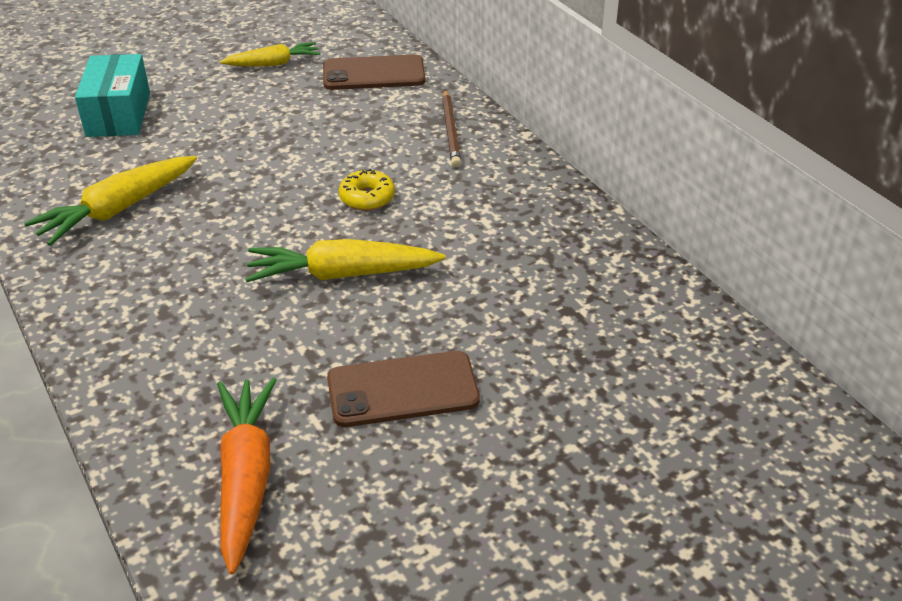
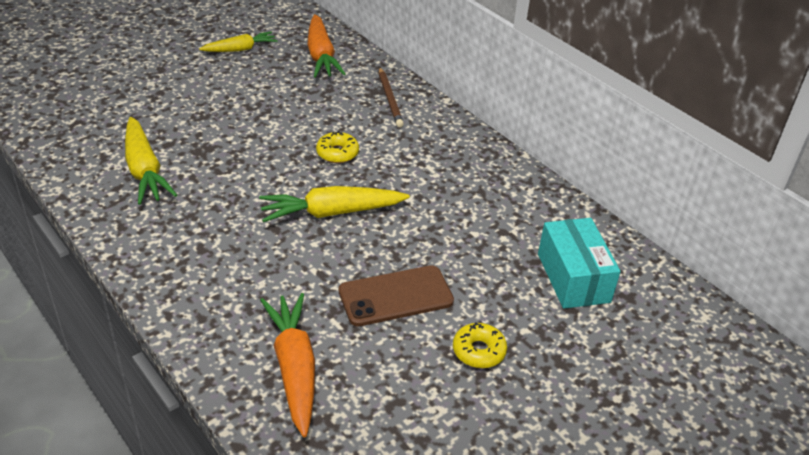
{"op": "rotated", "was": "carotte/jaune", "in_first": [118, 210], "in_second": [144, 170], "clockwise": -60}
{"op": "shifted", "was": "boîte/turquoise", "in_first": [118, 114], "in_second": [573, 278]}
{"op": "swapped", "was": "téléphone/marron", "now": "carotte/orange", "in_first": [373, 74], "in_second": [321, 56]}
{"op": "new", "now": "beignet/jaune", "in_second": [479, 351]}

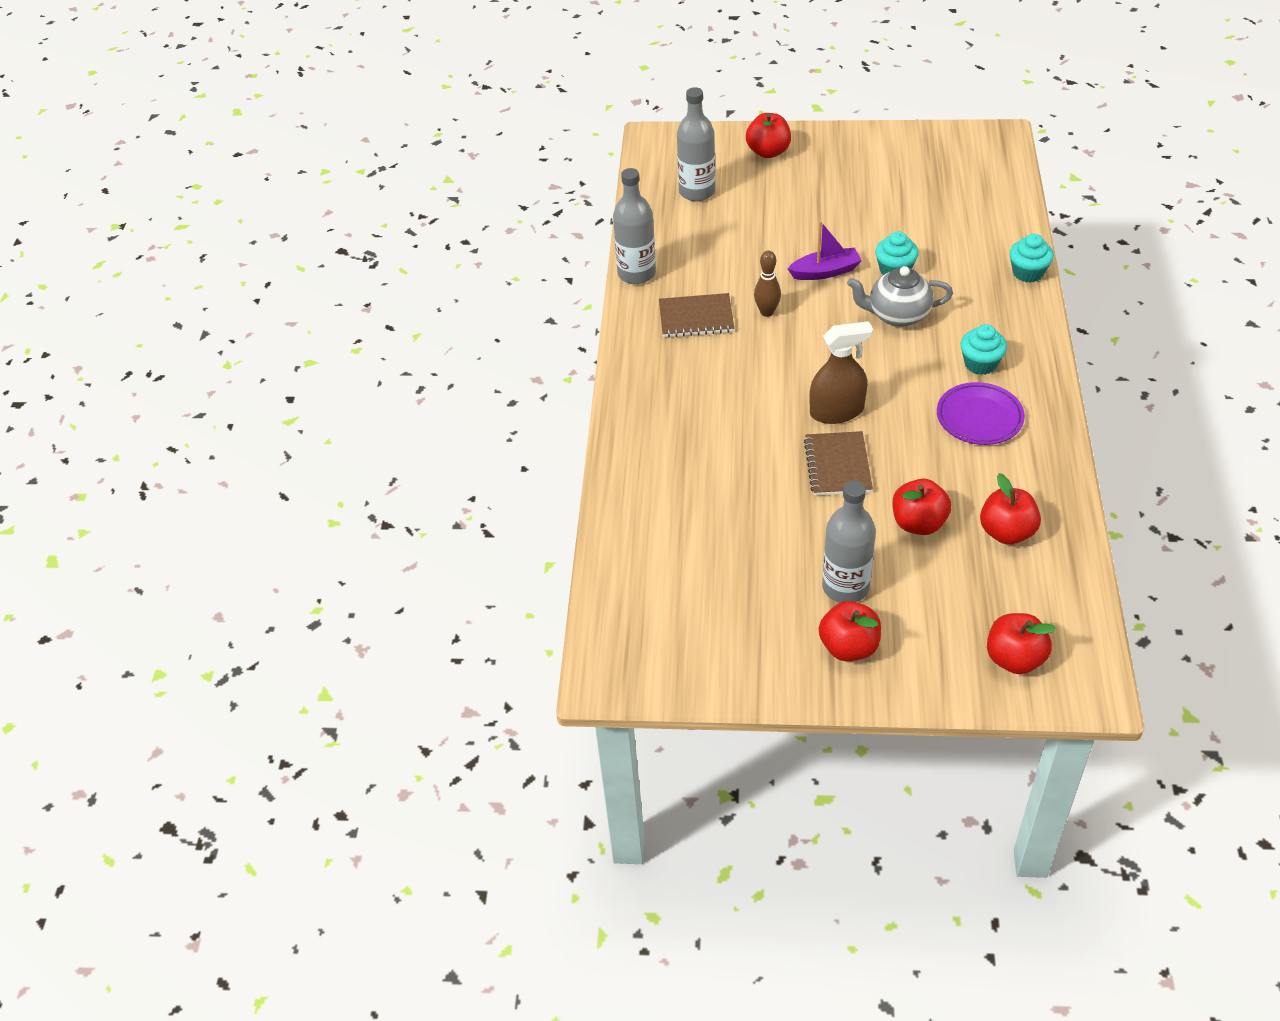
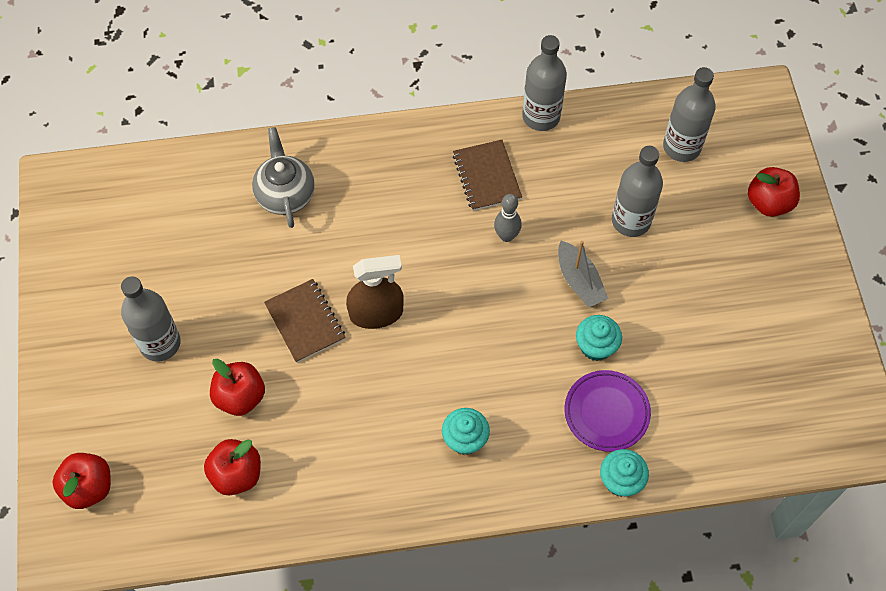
{"op": "repainted", "was": "quille/marron", "now": "quille/gris", "in_first": [767, 312], "in_second": [506, 236]}
{"op": "repainted", "was": "bateau/violet", "now": "bateau/gris", "in_first": [825, 272], "in_second": [579, 281]}
{"op": "rotated", "was": "carnet/marron", "in_first": [837, 465], "in_second": [305, 322], "clockwise": 75}
{"op": "rotated", "was": "vaporisateur/marron", "in_first": [836, 411], "in_second": [376, 313], "clockwise": -75}
{"op": "gone", "was": "pomme/rouge", "in_first": [849, 647]}
{"op": "shifted", "was": "théière/gris", "in_first": [897, 315], "in_second": [285, 194]}
{"op": "shifted", "was": "assiette/violet", "in_first": [979, 417], "in_second": [606, 412]}
{"op": "new", "now": "bouteille/gris", "in_second": [631, 221]}

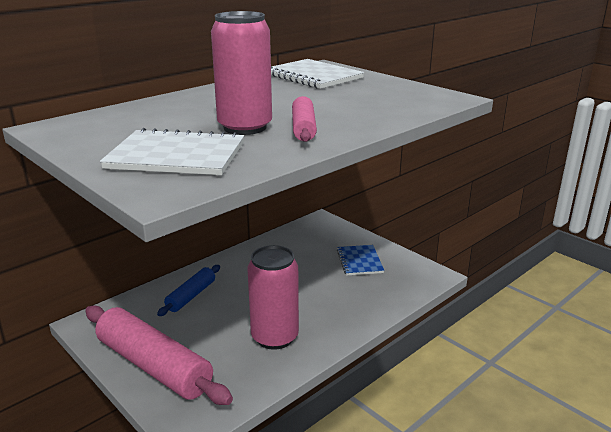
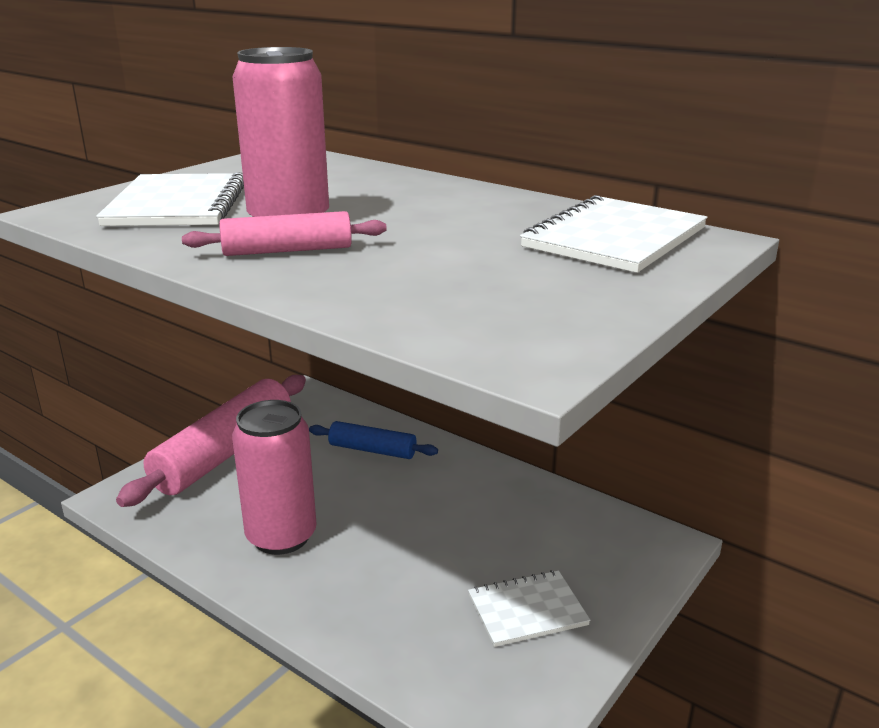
{"op": "repainted", "was": "carnet/bleu", "now": "carnet/blanc", "in_first": [359, 261], "in_second": [527, 610]}

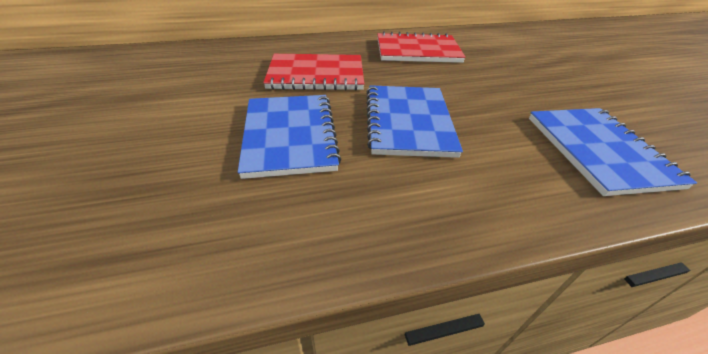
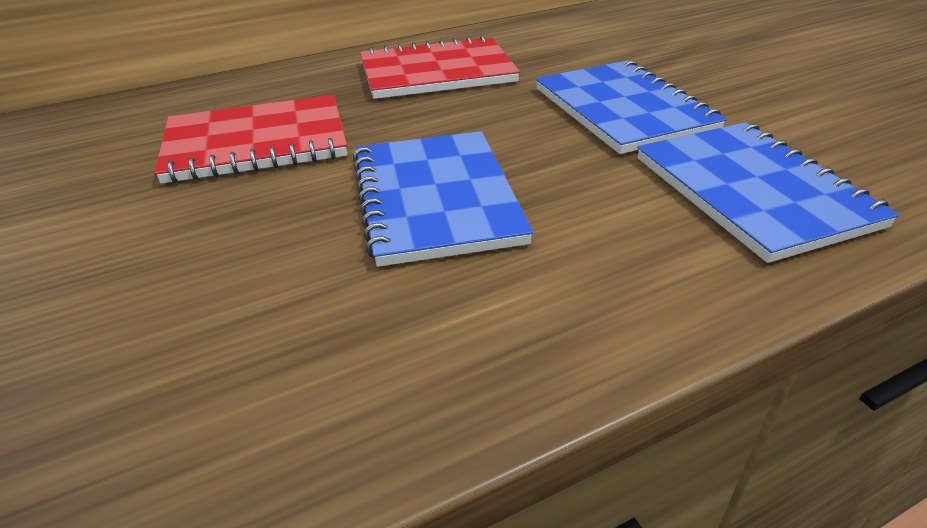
{"op": "shifted", "was": "carnet/bleu", "in_first": [290, 135], "in_second": [623, 109]}

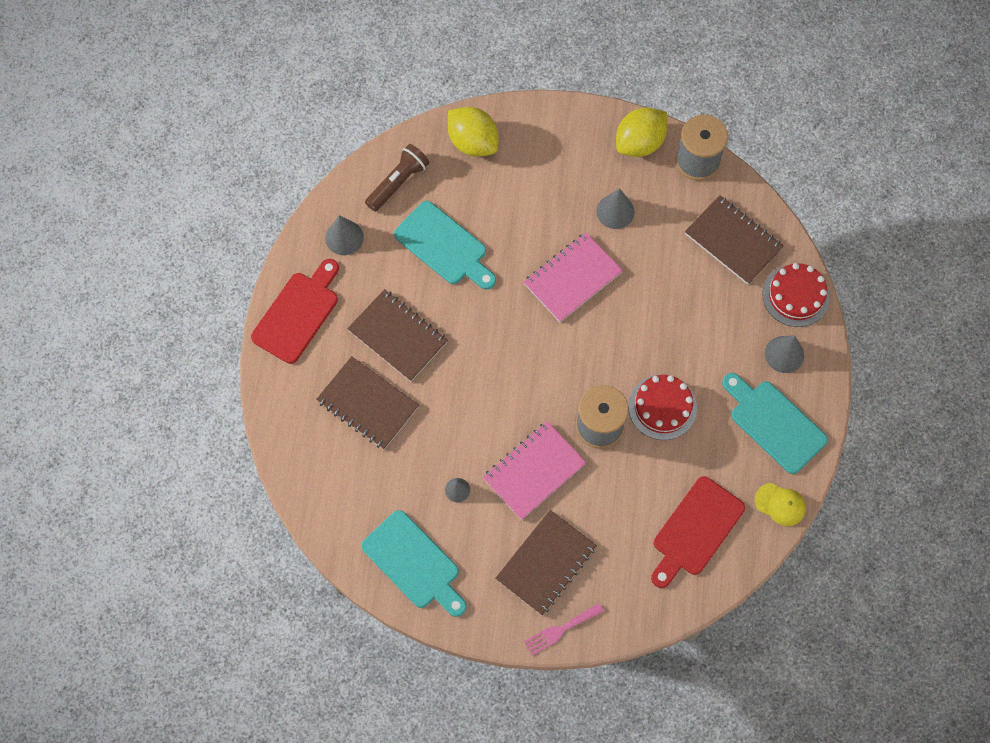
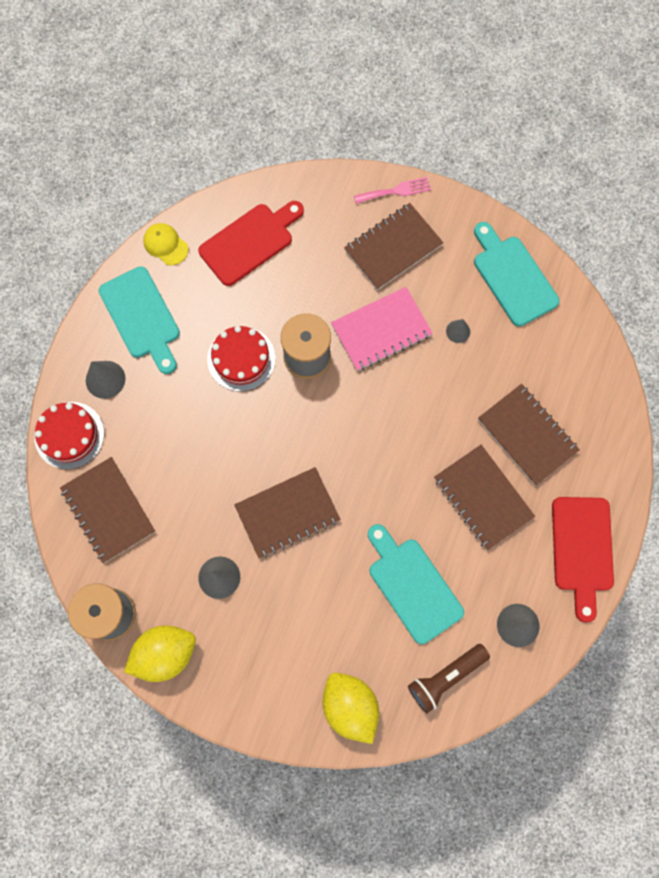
{"op": "rotated", "was": "planche à découper/rouge", "in_first": [298, 313], "in_second": [582, 550], "clockwise": -45}
{"op": "repainted", "was": "carnet/rose", "now": "carnet/marron", "in_first": [572, 278], "in_second": [287, 513]}

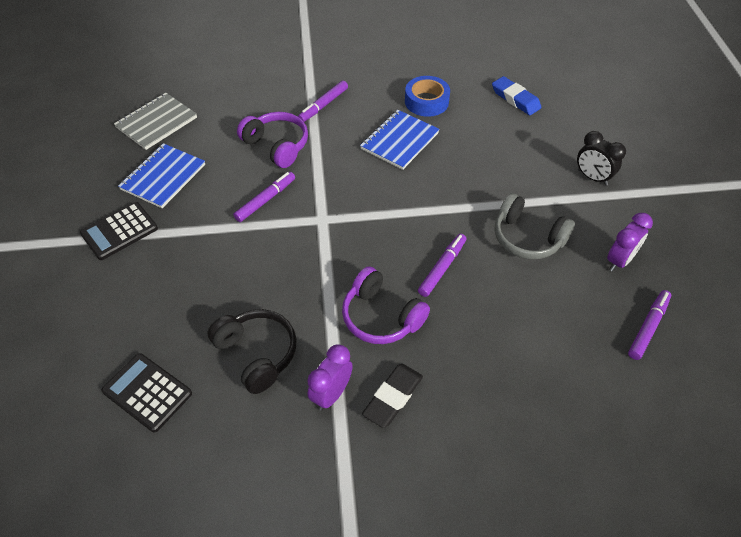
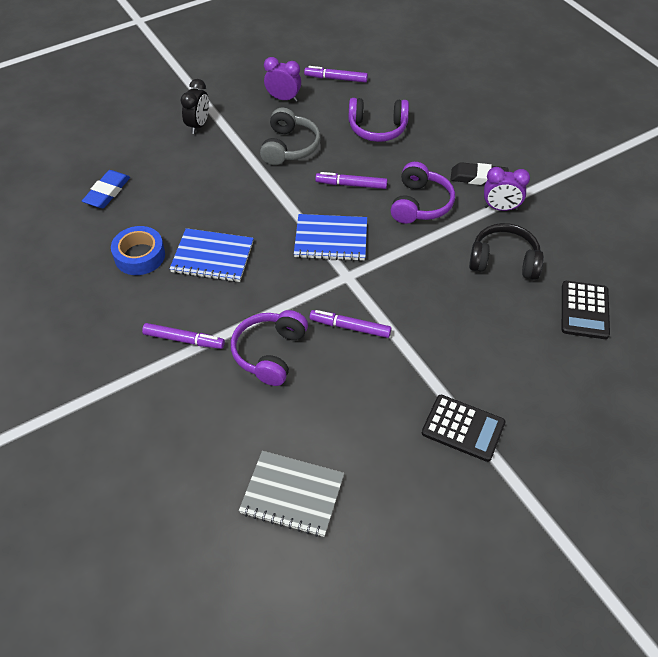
{"op": "shifted", "was": "carnet/bleu", "in_first": [163, 177], "in_second": [331, 239]}
{"op": "rotated", "was": "casque audio/noir", "in_first": [257, 354], "in_second": [504, 261], "clockwise": 75}
{"op": "new", "now": "casque audio/violet", "in_second": [377, 128]}

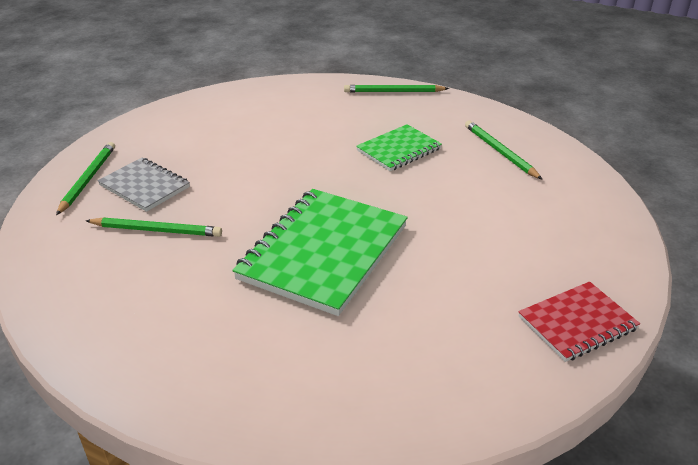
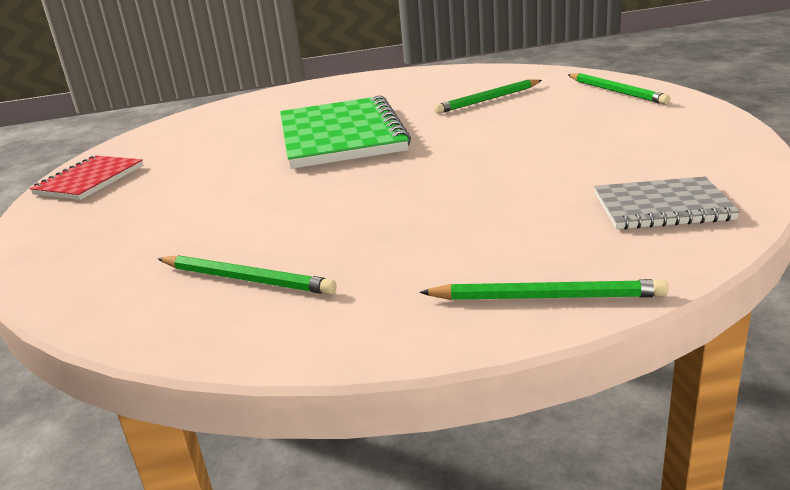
{"op": "shifted", "was": "carnet/gris", "in_first": [145, 186], "in_second": [662, 207]}
{"op": "rotated", "was": "crayon/vert", "in_first": [394, 92], "in_second": [545, 297], "clockwise": 45}
{"op": "gone", "was": "carnet/vert", "in_first": [399, 150]}

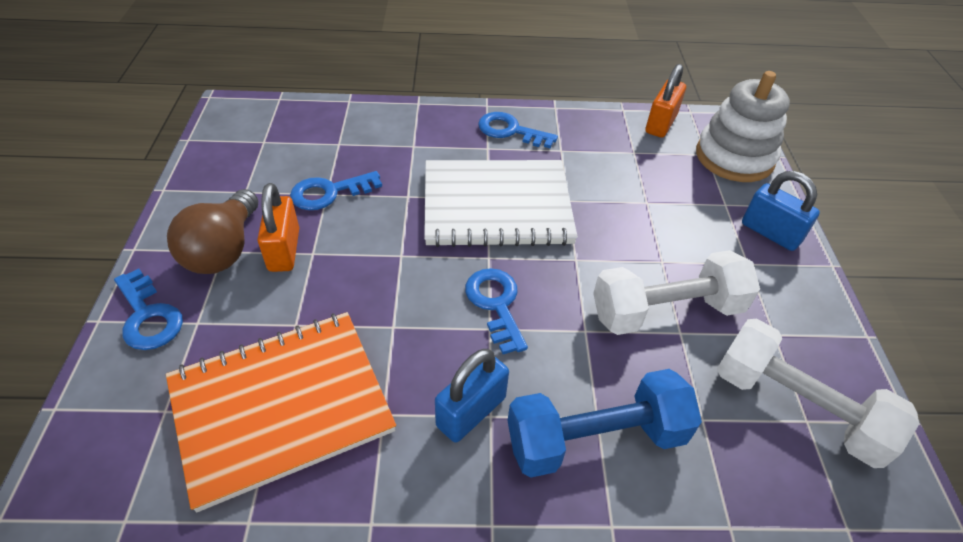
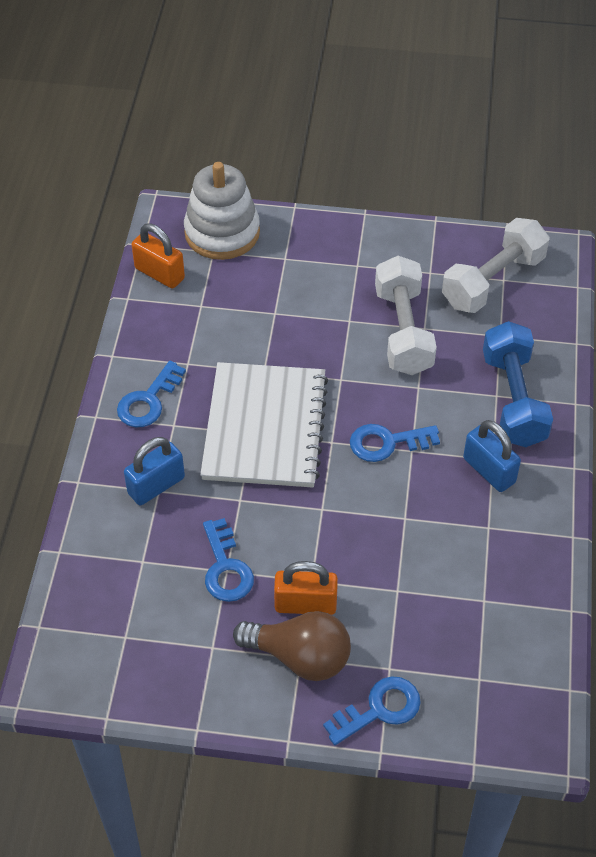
{"op": "gone", "was": "carnet/orange", "in_first": [281, 406]}
{"op": "shifted", "was": "cadenas/bleu", "in_first": [770, 233], "in_second": [156, 485]}

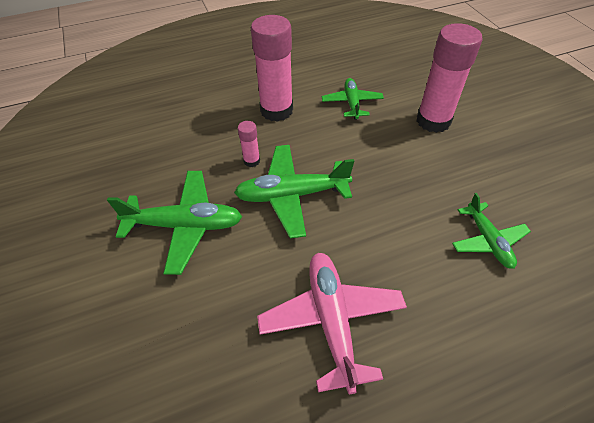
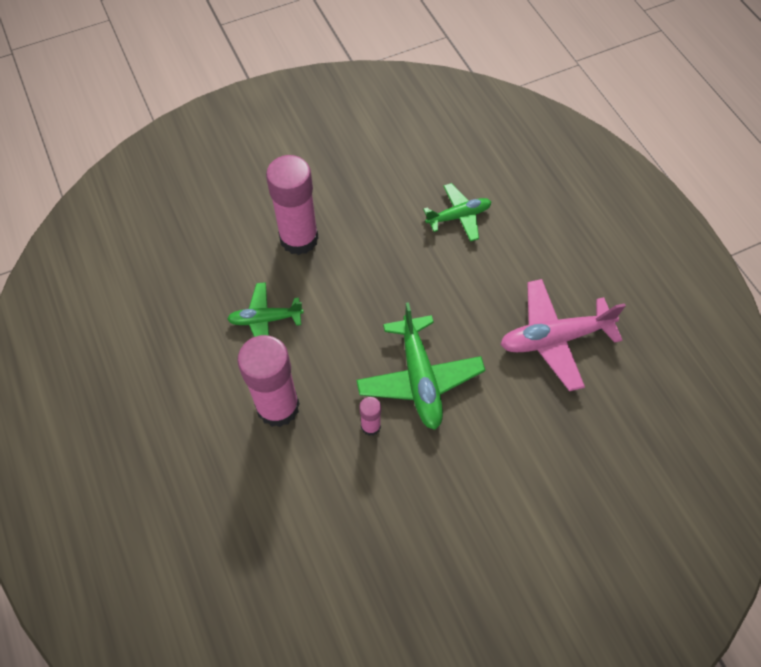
{"op": "gone", "was": "avion/vert", "in_first": [185, 225]}

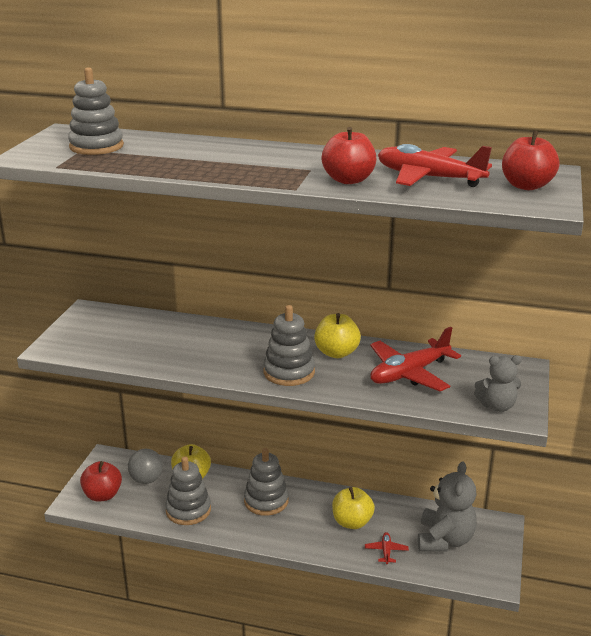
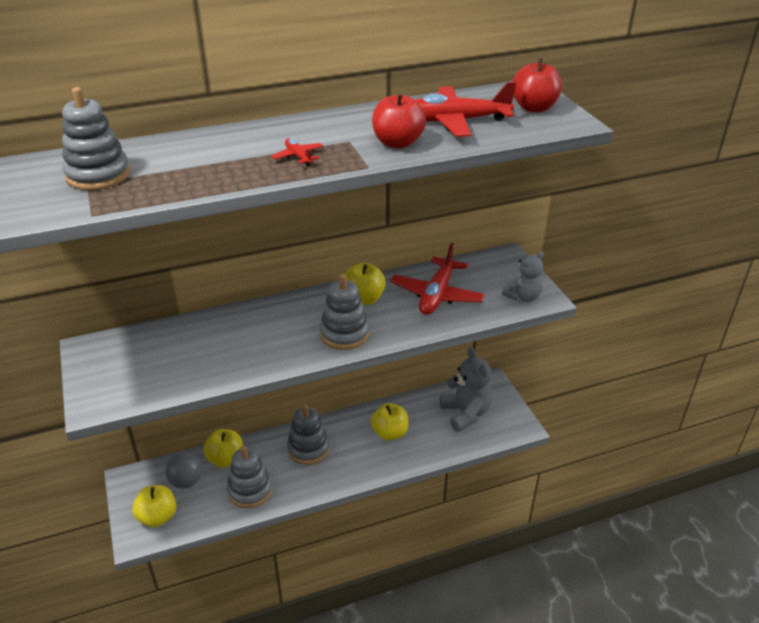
{"op": "repainted", "was": "pomme/rouge", "now": "pomme/jaune", "in_first": [102, 495], "in_second": [157, 517]}
{"op": "shifted", "was": "avion/rouge", "in_first": [386, 551], "in_second": [298, 156]}

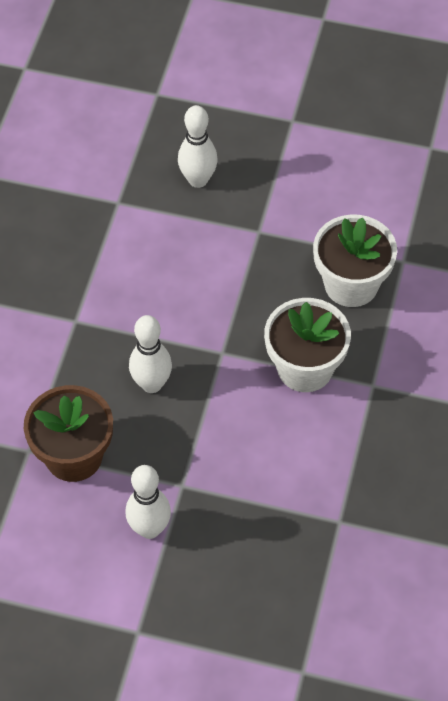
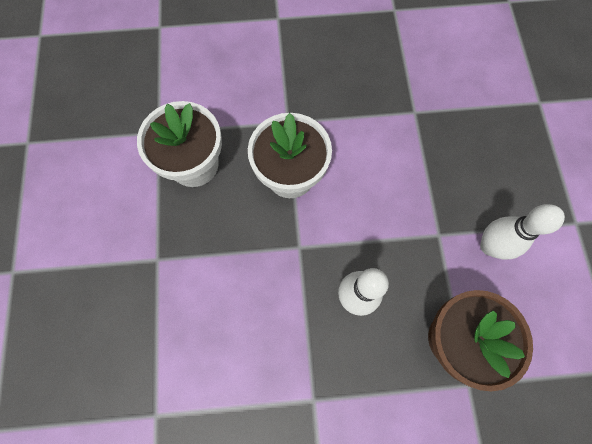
{"op": "gone", "was": "quille/blanc", "in_first": [198, 180]}

